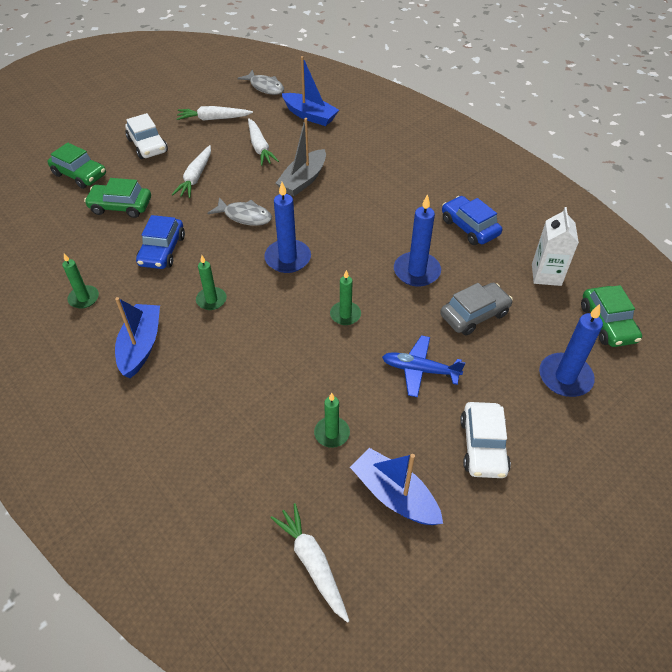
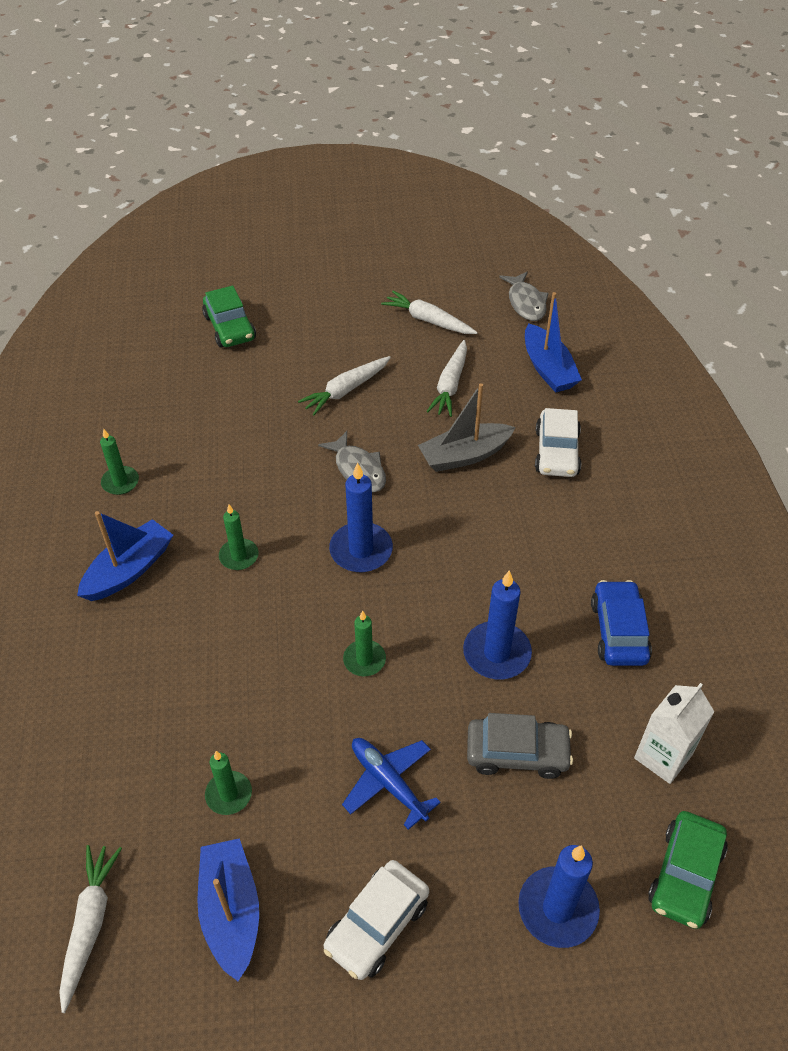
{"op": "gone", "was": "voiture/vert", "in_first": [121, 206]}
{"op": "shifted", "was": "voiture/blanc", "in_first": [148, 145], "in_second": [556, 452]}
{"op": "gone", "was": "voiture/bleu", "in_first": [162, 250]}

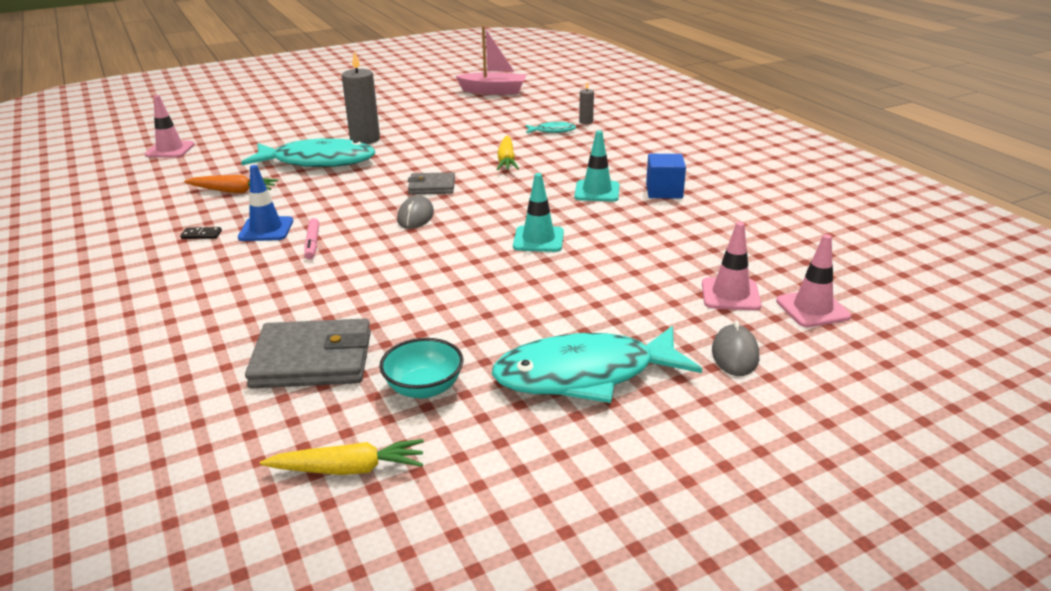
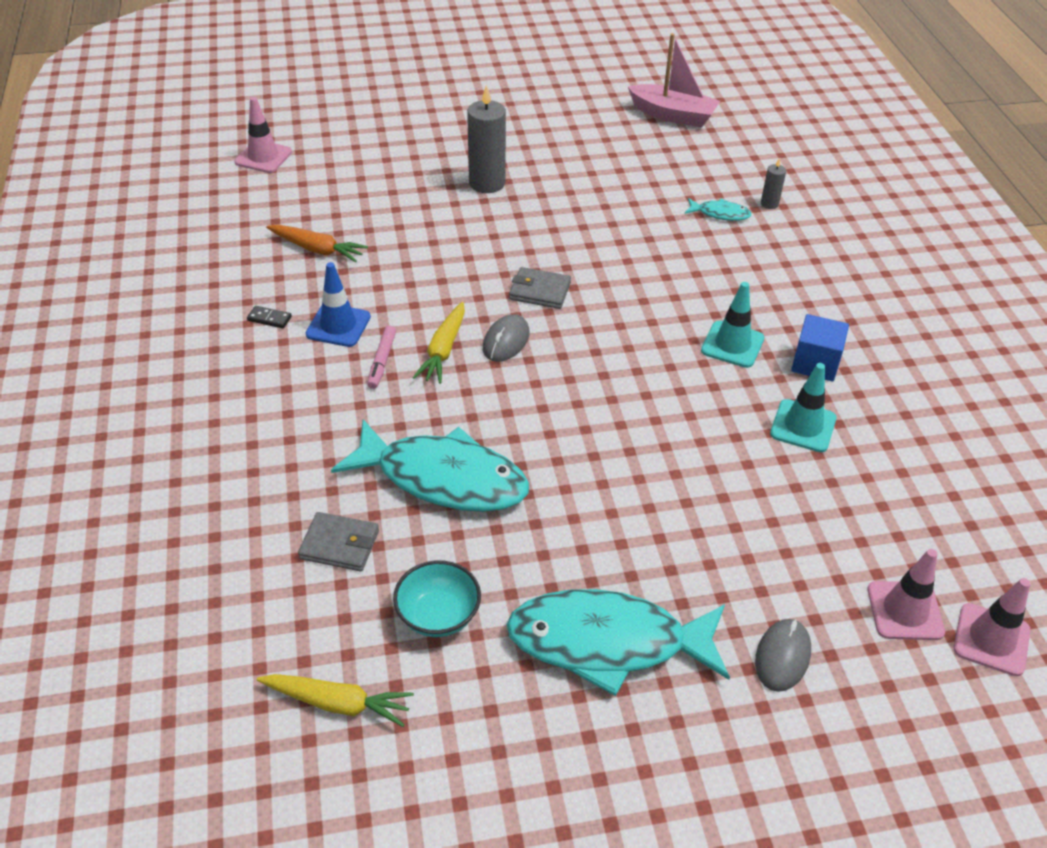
{"op": "shifted", "was": "poisson/turquoise", "in_first": [318, 162], "in_second": [443, 478]}
{"op": "scaled", "was": "portefeuille/gris", "in_first": [312, 360], "in_second": [339, 544], "ratio": 0.58}
{"op": "shifted", "was": "carotte/jaune", "in_first": [506, 160], "in_second": [443, 350]}
{"op": "shifted", "was": "cône de chantier/turquoise", "in_first": [538, 239], "in_second": [803, 426]}
{"op": "shifted", "was": "cône de chantier/rose", "in_first": [730, 295], "in_second": [991, 639]}

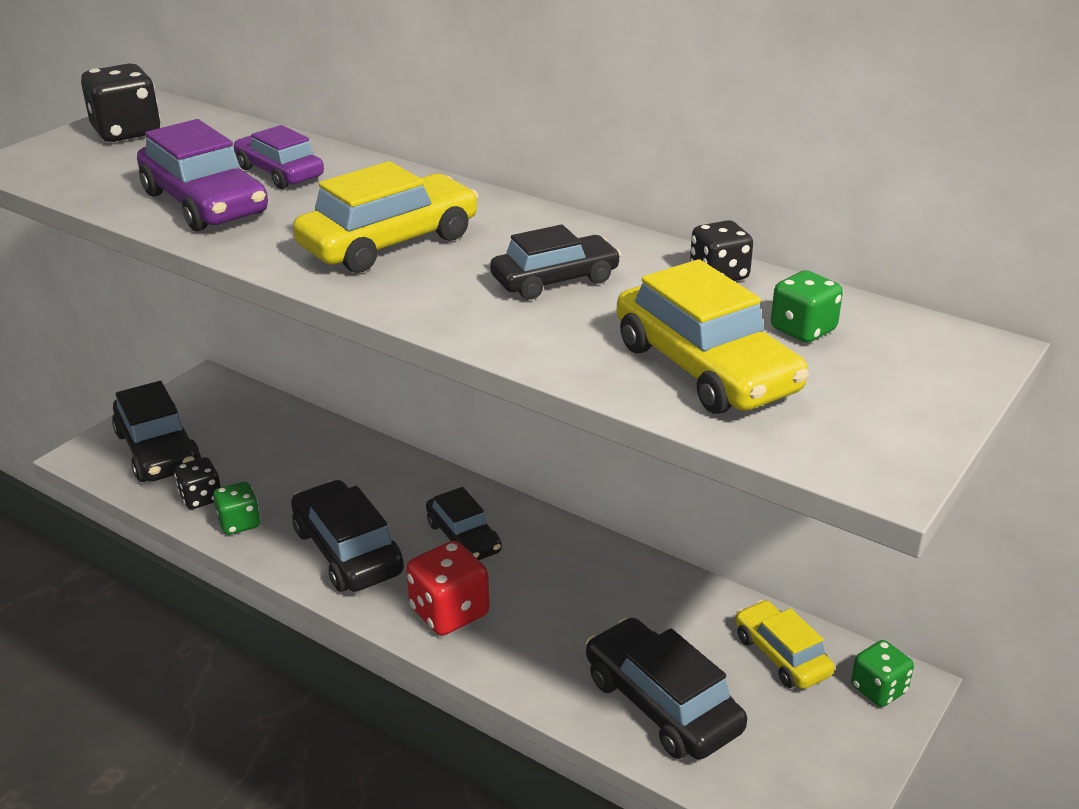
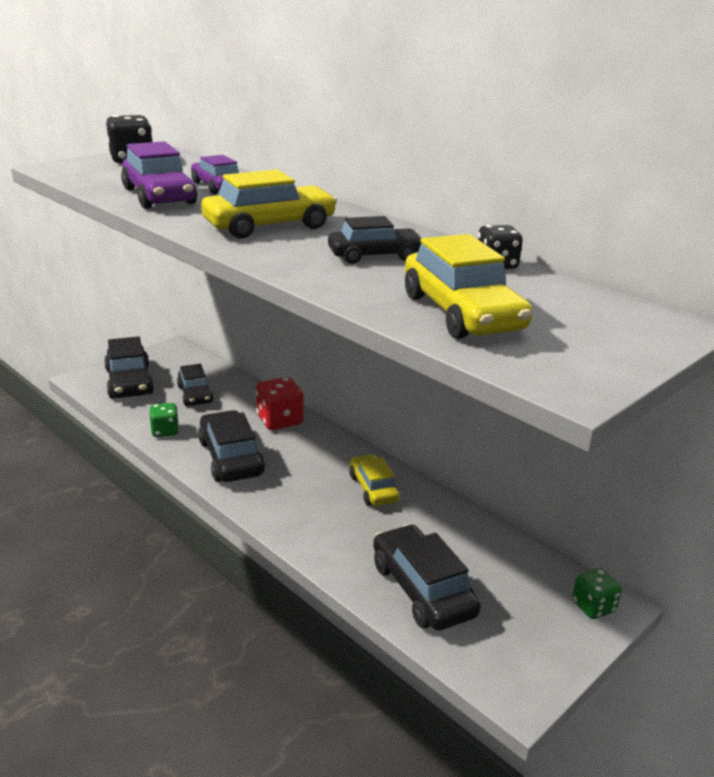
{"op": "gone", "was": "dé/noir", "in_first": [201, 498]}
{"op": "shifted", "was": "dé/rouge", "in_first": [449, 612], "in_second": [280, 421]}
{"op": "shifted", "was": "voiture/noir", "in_first": [463, 537], "in_second": [195, 394]}
{"op": "shifted", "was": "voiture/jaune", "in_first": [781, 655], "in_second": [373, 488]}
{"op": "gone", "was": "dé/vert", "in_first": [803, 330]}

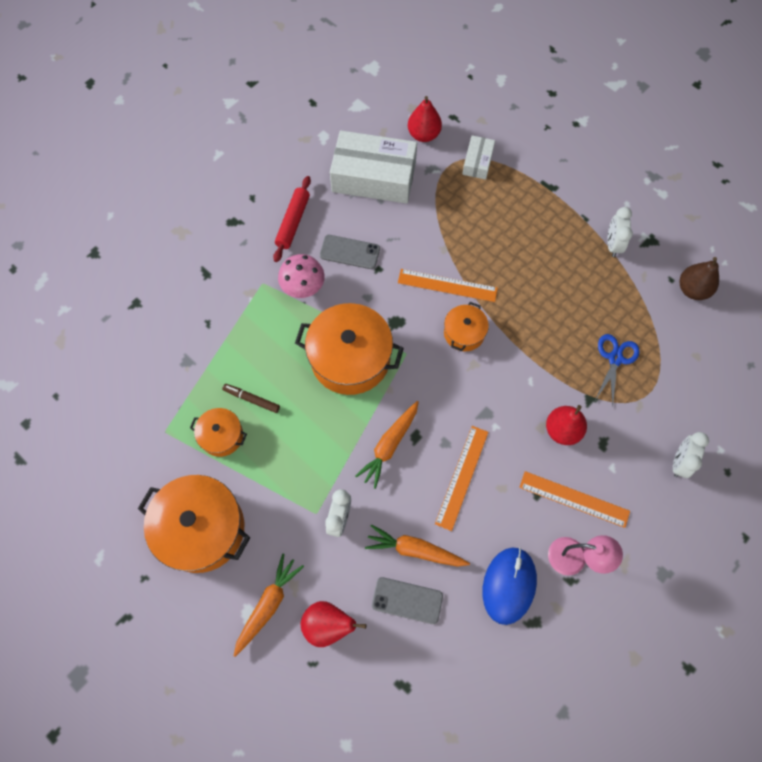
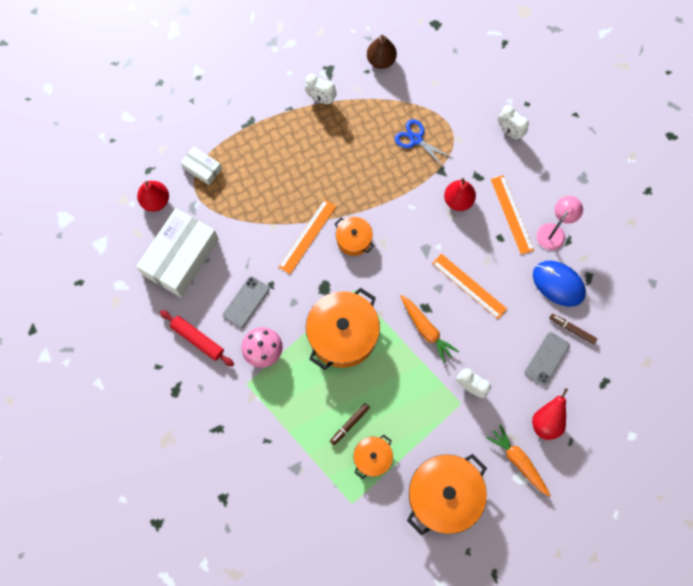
{"op": "gone", "was": "carotte/orange", "in_first": [415, 550]}
{"op": "rotated", "was": "règle/orange", "in_first": [574, 499], "in_second": [512, 214], "clockwise": -60}
{"op": "new", "now": "feutre/marron", "in_second": [572, 329]}

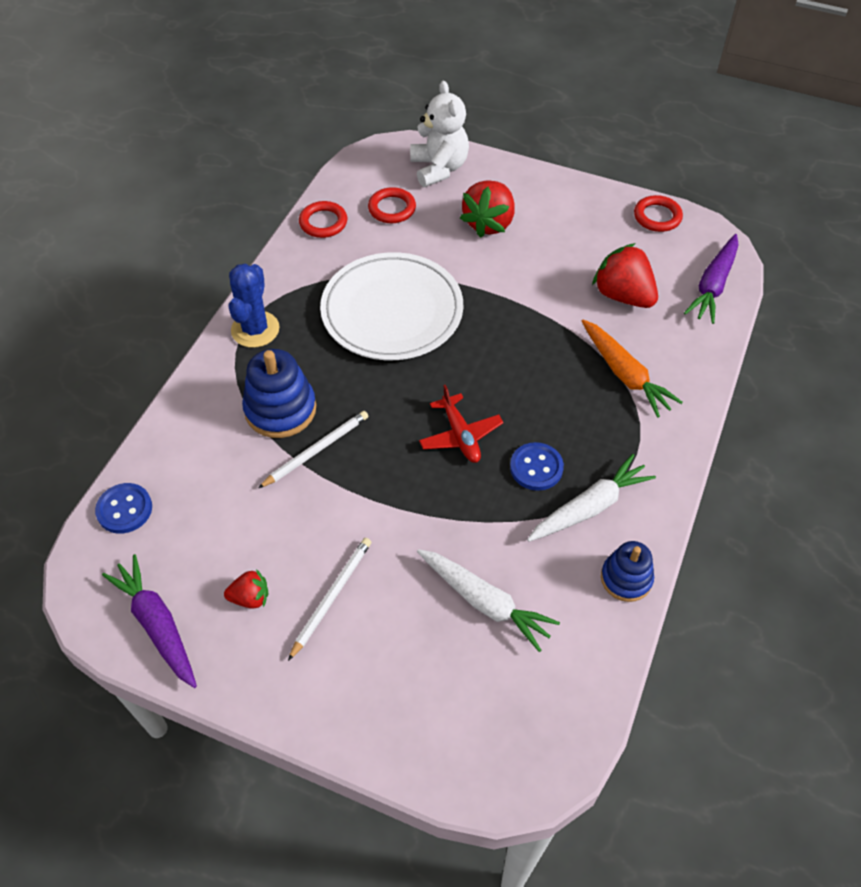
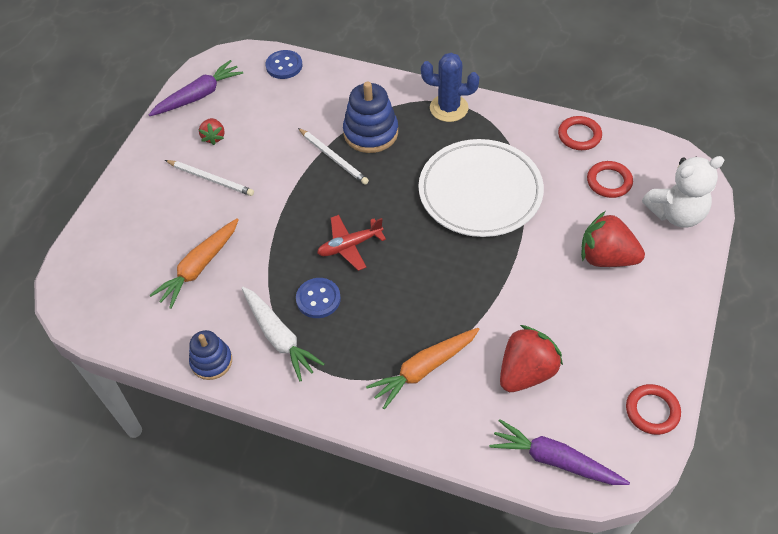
{"op": "repainted", "was": "carotte/blanc", "now": "carotte/orange", "in_first": [485, 602], "in_second": [199, 267]}

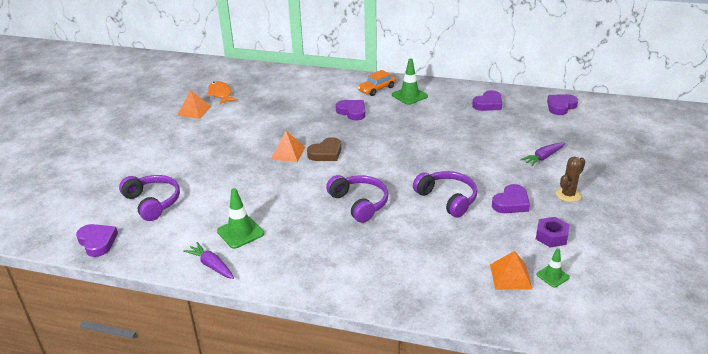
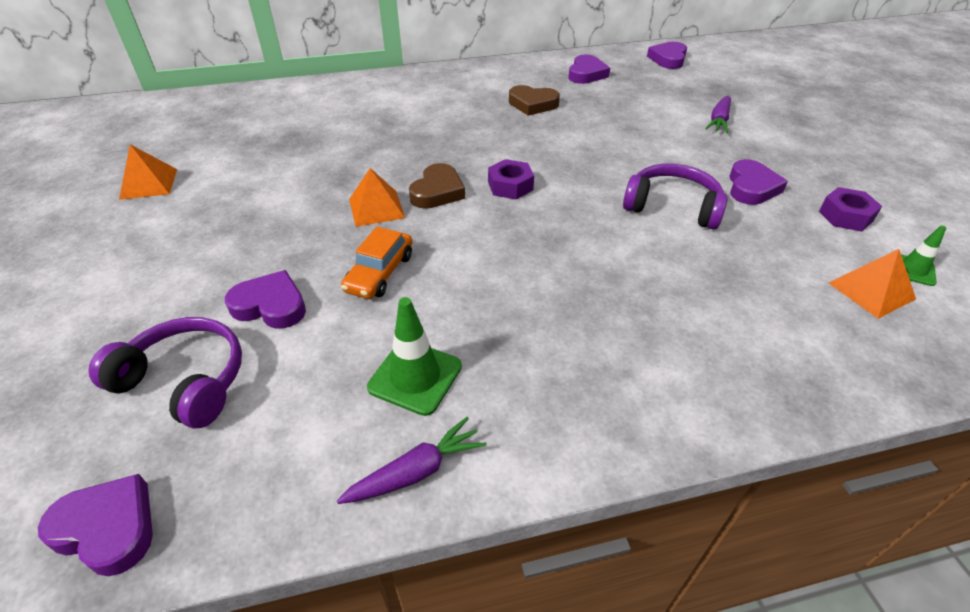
{"op": "rotated", "was": "carotte/violet", "in_first": [211, 265], "in_second": [416, 471], "clockwise": 135}
{"op": "gone", "was": "poisson/orange", "in_first": [220, 94]}
{"op": "gone", "was": "casque audio/violet", "in_first": [359, 203]}
{"op": "shifted", "was": "cœur/violet", "in_first": [352, 112], "in_second": [270, 305]}
{"op": "shifted", "was": "voiture/orange", "in_first": [377, 89], "in_second": [380, 273]}
{"op": "gone", "was": "cône de chantier/vert", "in_first": [409, 96]}
{"op": "gone", "was": "cactus/marron", "in_first": [568, 195]}
{"op": "new", "now": "écrou/violet", "in_second": [510, 186]}
{"op": "new", "now": "cœur/marron", "in_second": [532, 104]}

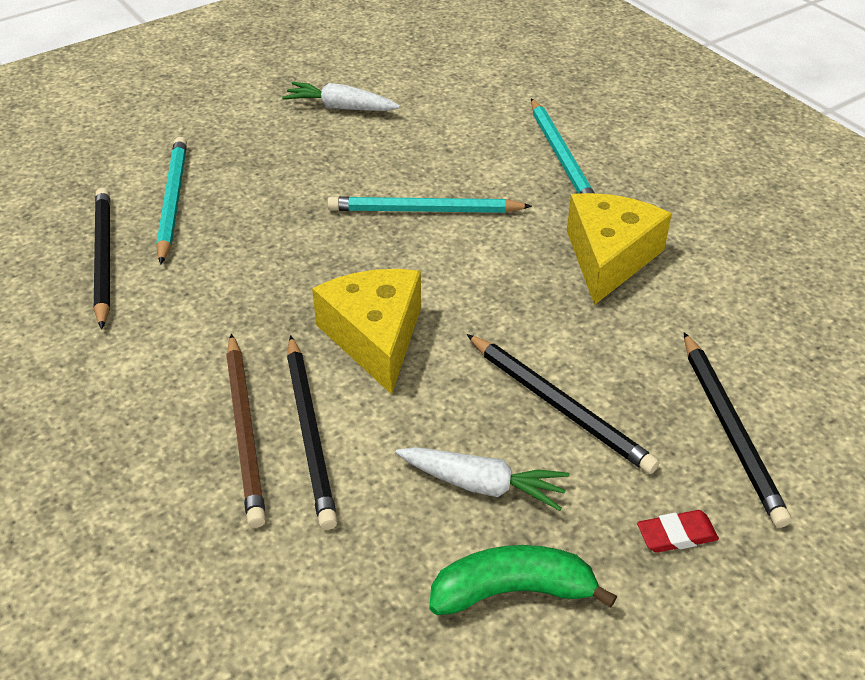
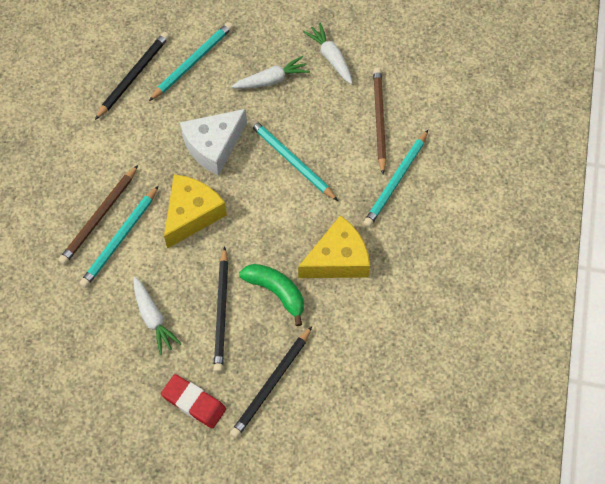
{"op": "repainted", "was": "crayon/noir", "now": "crayon/turquoise", "in_first": [310, 433], "in_second": [120, 239]}
{"op": "shifted", "was": "banane/vert", "in_first": [512, 590], "in_second": [276, 292]}
{"op": "scaled", "was": "gomme/rouge", "in_first": [676, 535], "in_second": [194, 402], "ratio": 1.6}
{"op": "new", "now": "fromage/blanc", "in_second": [213, 146]}
{"op": "new", "now": "carotte/blanc", "in_second": [271, 80]}
{"op": "new", "now": "crayon/marron", "in_second": [379, 120]}

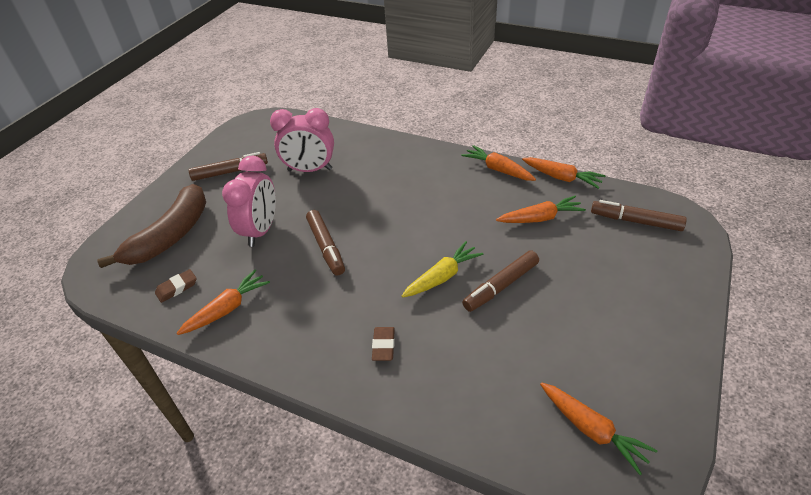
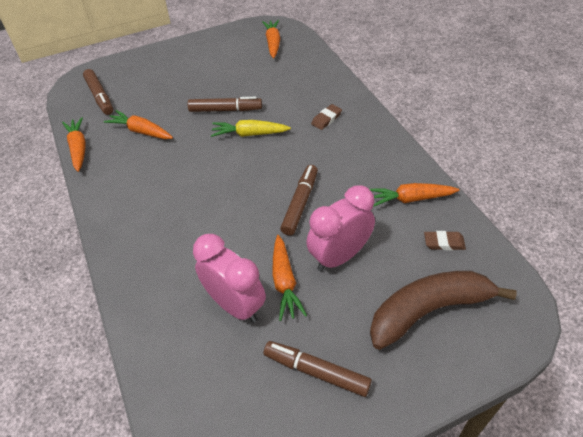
{"op": "shifted", "was": "carotte/orange", "in_first": [497, 169], "in_second": [284, 282]}

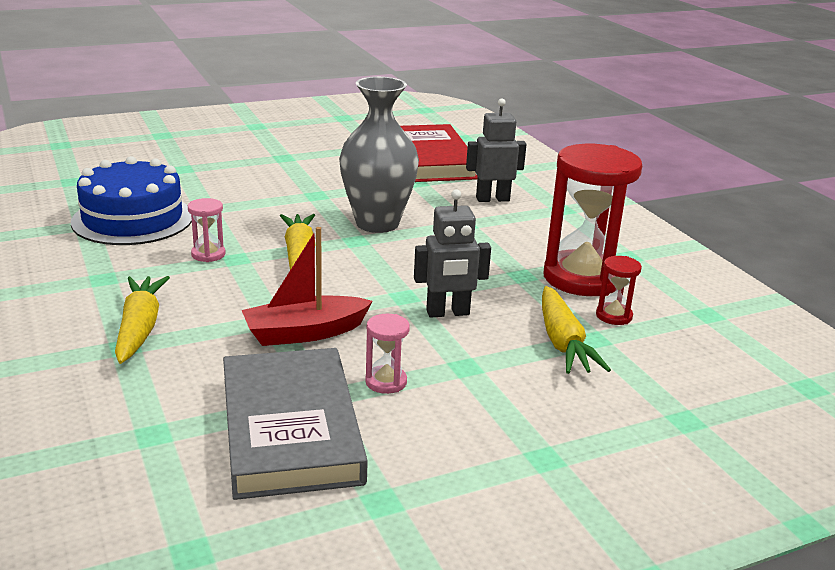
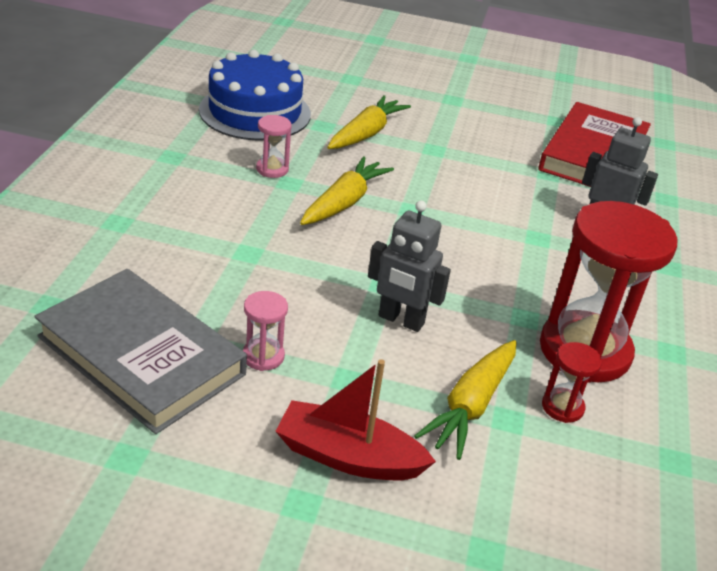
{"op": "shifted", "was": "carotte/jaune", "in_first": [140, 328], "in_second": [366, 133]}
{"op": "rotated", "was": "livre/gris", "in_first": [290, 429], "in_second": [141, 355], "clockwise": -75}
{"op": "shifted", "was": "bateau/rouge", "in_first": [304, 333], "in_second": [348, 457]}
{"op": "gone", "was": "vase/gris", "in_first": [377, 223]}

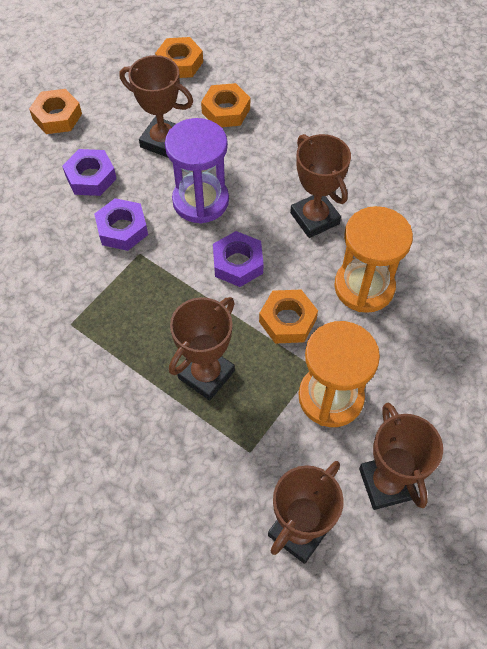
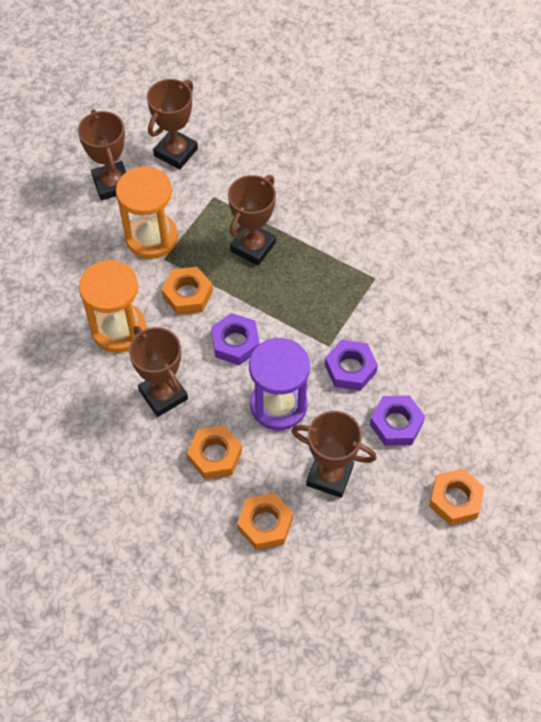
{"op": "shifted", "was": "écrou/orange", "in_first": [180, 63], "in_second": [215, 455]}

